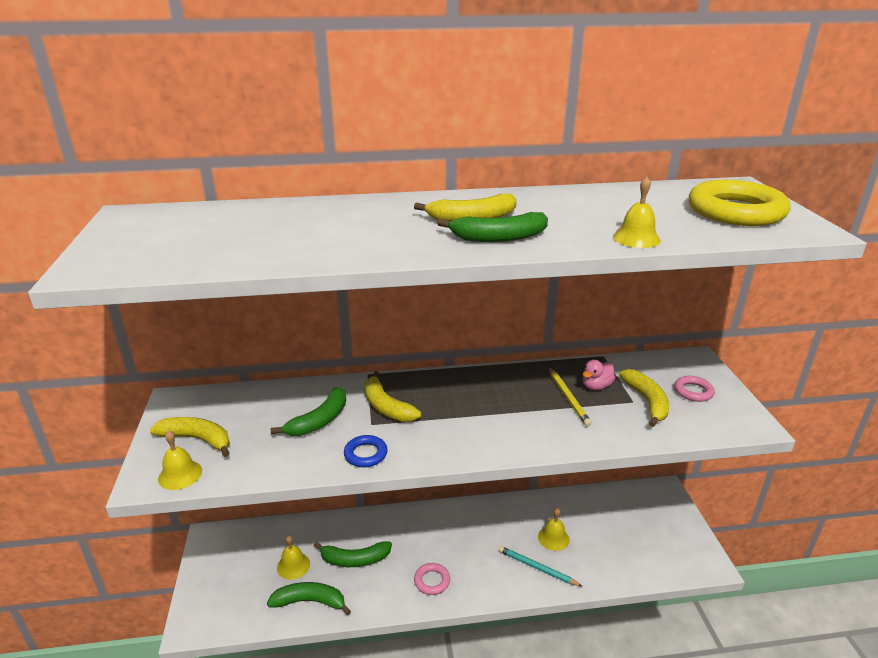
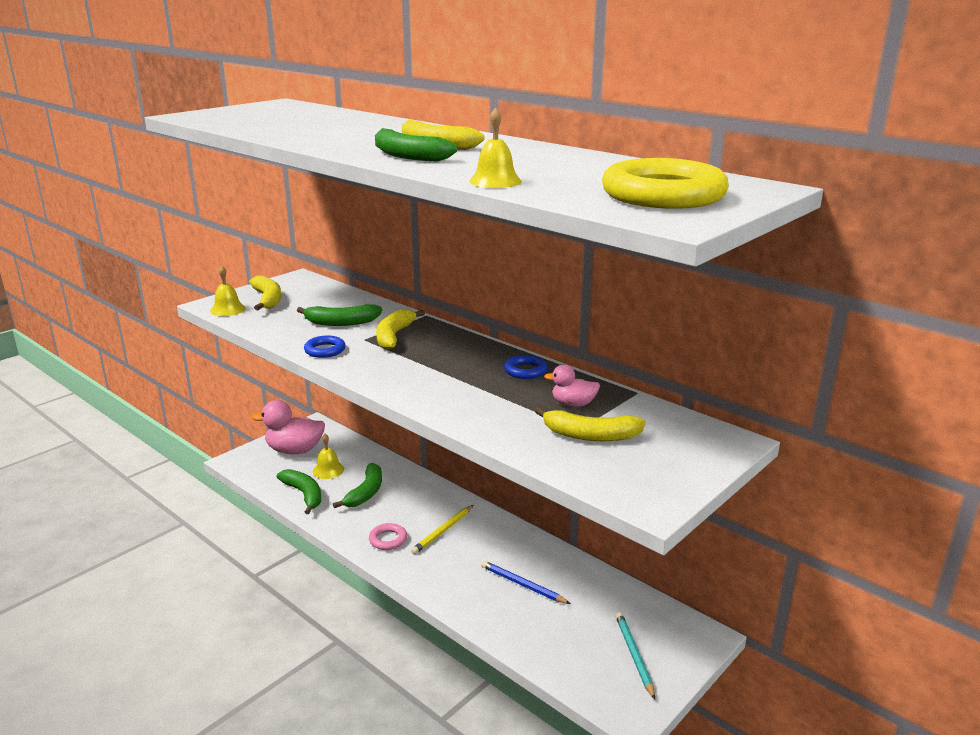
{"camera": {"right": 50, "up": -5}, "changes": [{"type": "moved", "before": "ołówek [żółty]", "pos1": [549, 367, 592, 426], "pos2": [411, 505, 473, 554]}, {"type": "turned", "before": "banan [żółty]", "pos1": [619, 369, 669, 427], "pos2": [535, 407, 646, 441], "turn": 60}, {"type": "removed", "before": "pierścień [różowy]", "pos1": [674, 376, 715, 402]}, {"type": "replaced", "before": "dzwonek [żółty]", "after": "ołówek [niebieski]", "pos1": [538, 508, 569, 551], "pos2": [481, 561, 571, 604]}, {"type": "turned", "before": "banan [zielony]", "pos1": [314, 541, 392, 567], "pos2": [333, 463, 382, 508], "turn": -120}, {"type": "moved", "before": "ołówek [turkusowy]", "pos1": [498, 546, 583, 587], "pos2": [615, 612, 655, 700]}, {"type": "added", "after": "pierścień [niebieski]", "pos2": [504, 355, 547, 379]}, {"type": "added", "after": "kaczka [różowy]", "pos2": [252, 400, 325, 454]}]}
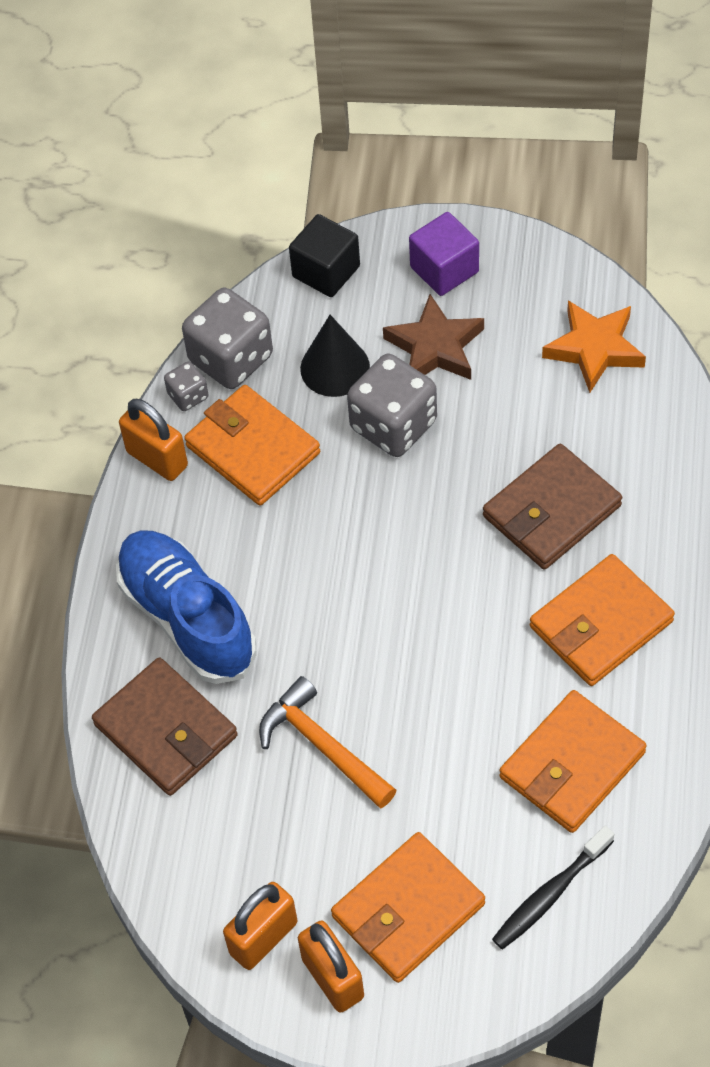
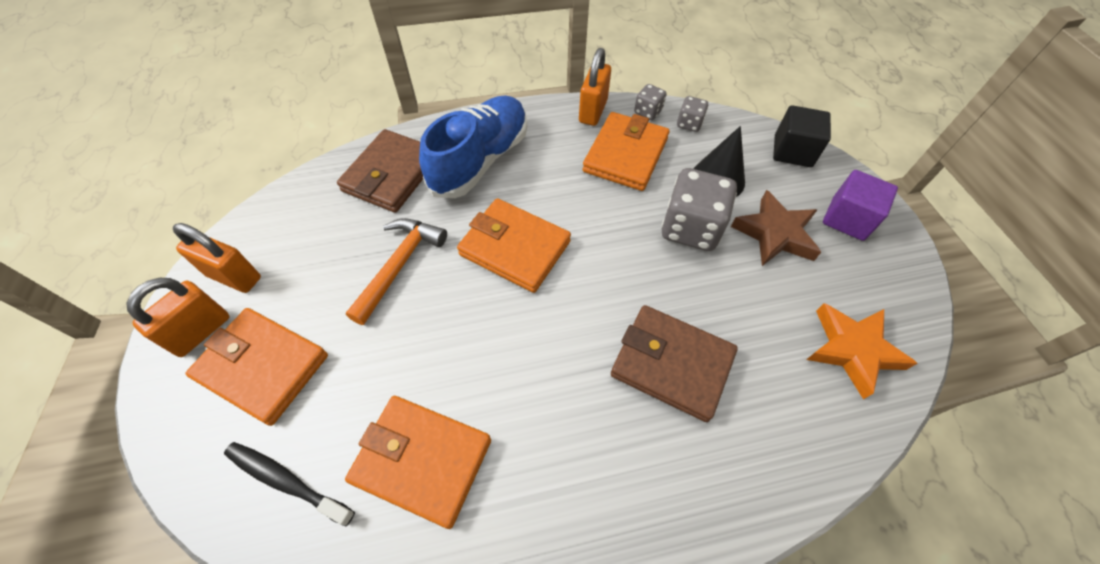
{"camera": {"right": 65, "up": 0}, "changes": [{"type": "resized", "before": "kostka do gry [szary]", "pos1": [182, 288, 273, 389], "pos2": [677, 96, 708, 132], "scale": 0.49}, {"type": "moved", "before": "portfel [pomarańczowy]", "pos1": [530, 554, 675, 686], "pos2": [457, 198, 571, 293]}]}
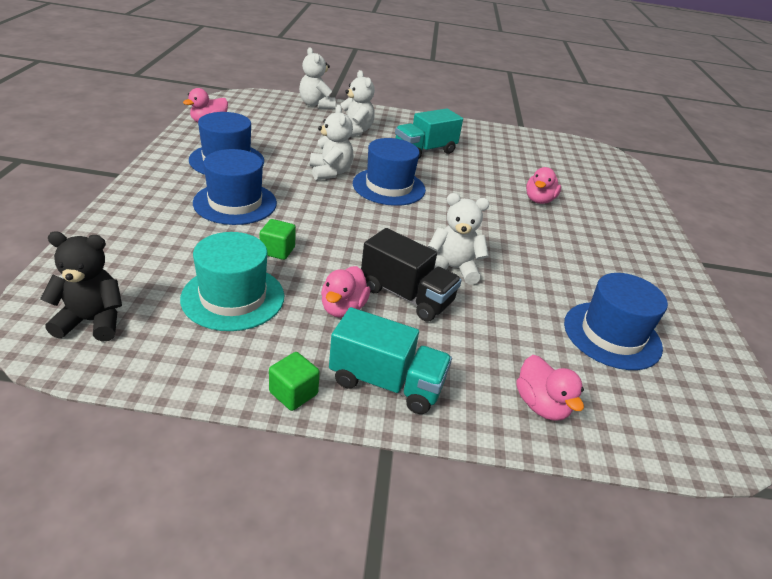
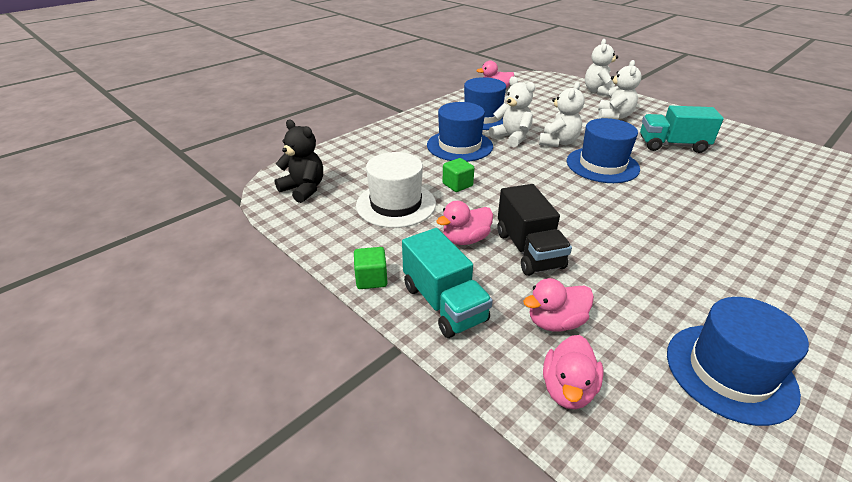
{"camera": {"right": 45, "up": 0}, "changes": [{"type": "moved", "before": "kaczka [różowy]", "pos1": [526, 167, 561, 204], "pos2": [523, 278, 594, 332]}, {"type": "moved", "before": "miś [biały]", "pos1": [428, 193, 489, 285], "pos2": [489, 77, 535, 147]}, {"type": "recoloured", "before": "kapelusz [turkusowy]", "after": "kapelusz [biały]", "pos1": [180, 232, 284, 331], "pos2": [356, 152, 436, 228]}]}
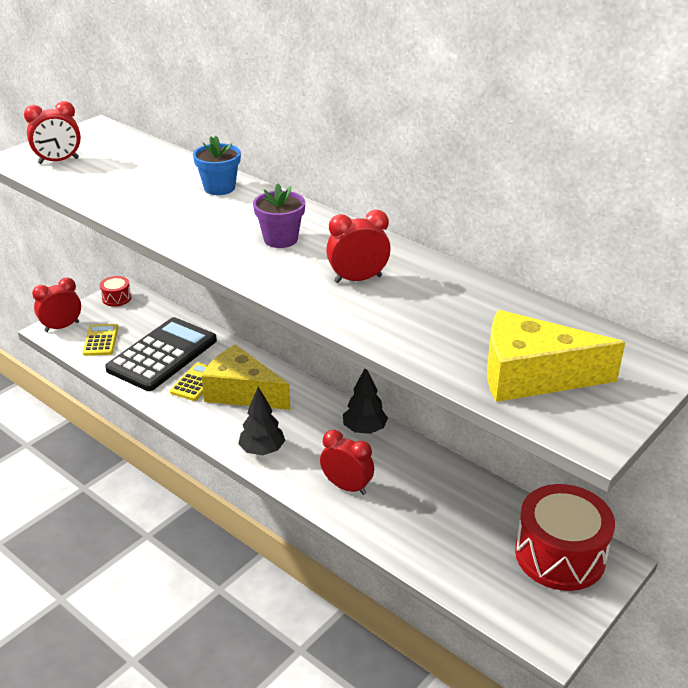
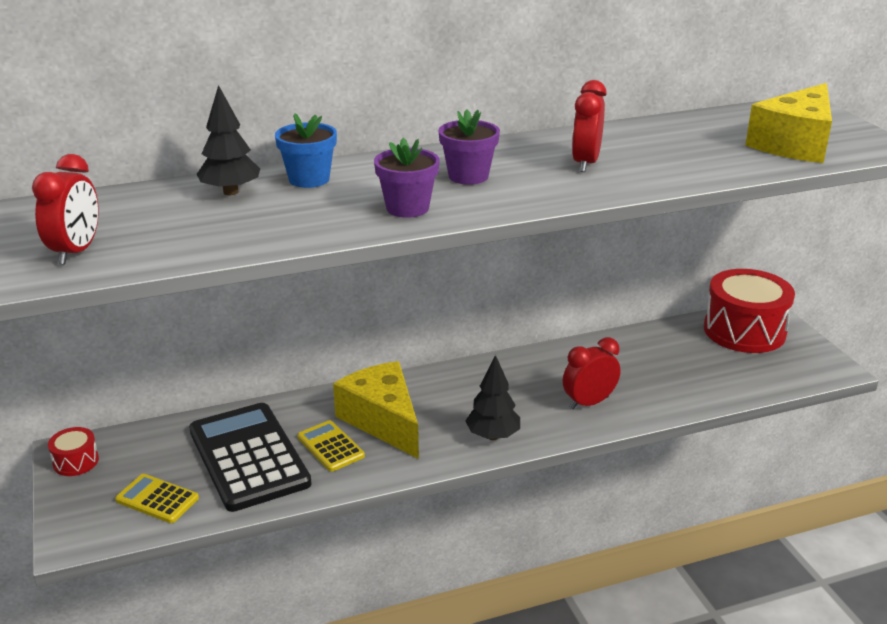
{"camera": {"right": -60, "up": -5}, "changes": [{"type": "removed", "before": "budzik [czerwony]", "pos1": [32, 278, 81, 332]}, {"type": "turned", "before": "ser [żółty]", "pos1": [201, 344, 290, 410], "pos2": [333, 361, 419, 459], "turn": 90}, {"type": "moved", "before": "drzewko [czarny]", "pos1": [343, 369, 388, 434], "pos2": [196, 85, 260, 195]}, {"type": "added", "after": "doniczka [fioletowy]", "pos2": [374, 138, 440, 218]}]}
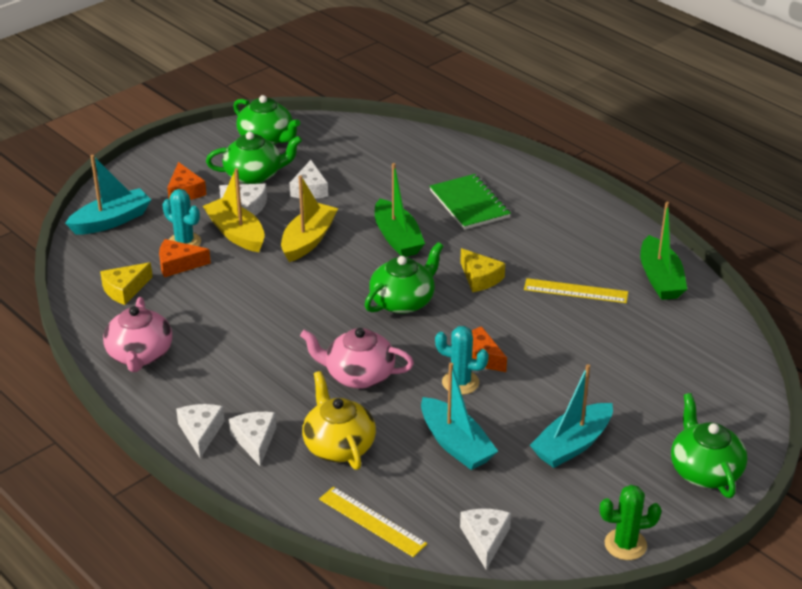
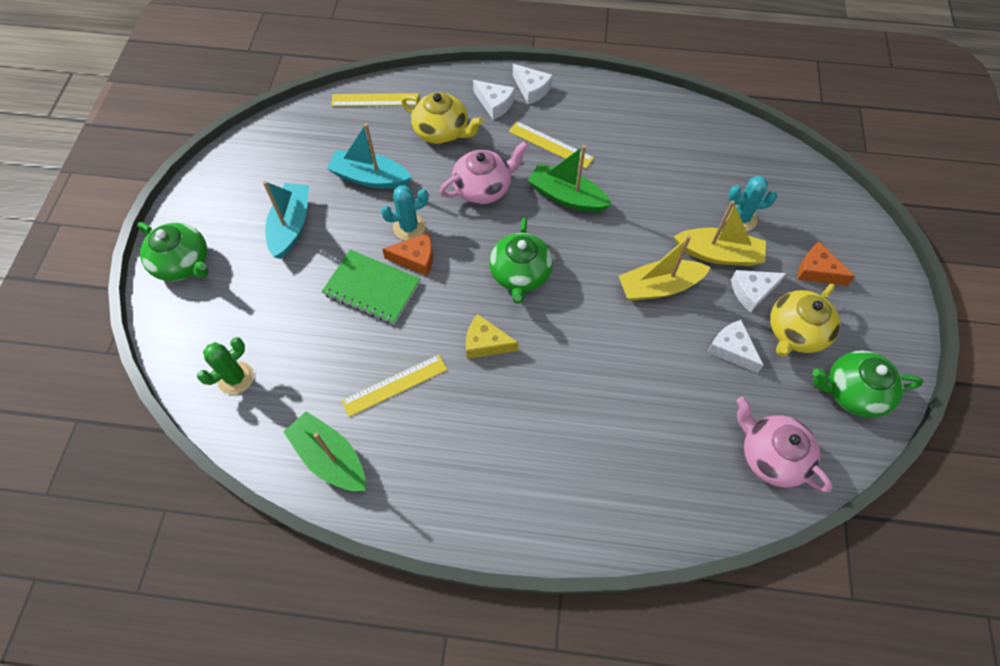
{"camera": {"right": 140, "up": 25}, "changes": [{"type": "recoloured", "before": "imbryk [zielony]", "after": "imbryk [żółty]", "pos1": [206, 132, 302, 184], "pos2": [770, 283, 840, 357]}, {"type": "removed", "before": "łódka [turkusowy]", "pos1": [65, 155, 151, 234]}, {"type": "moved", "before": "łódka [zielony]", "pos1": [375, 163, 425, 257], "pos2": [527, 145, 612, 212]}, {"type": "moved", "before": "zeszyt [zielony]", "pos1": [430, 174, 511, 230], "pos2": [322, 250, 420, 324]}, {"type": "turned", "before": "łódka [żółty]", "pos1": [281, 175, 338, 262], "pos2": [619, 235, 711, 301], "turn": 90}, {"type": "removed", "before": "ser [pomarańczowy]", "pos1": [159, 239, 211, 277]}, {"type": "removed", "before": "ser [żółty]", "pos1": [100, 262, 153, 305]}, {"type": "moved", "before": "imbryk [różowy]", "pos1": [103, 297, 172, 372], "pos2": [737, 397, 833, 492]}, {"type": "moved", "before": "kaktus [zielony]", "pos1": [600, 485, 662, 560], "pos2": [197, 337, 254, 395]}, {"type": "removed", "before": "ser [biały]", "pos1": [460, 509, 511, 570]}, {"type": "added", "after": "linijka [żółty]", "pos2": [509, 121, 594, 169]}]}
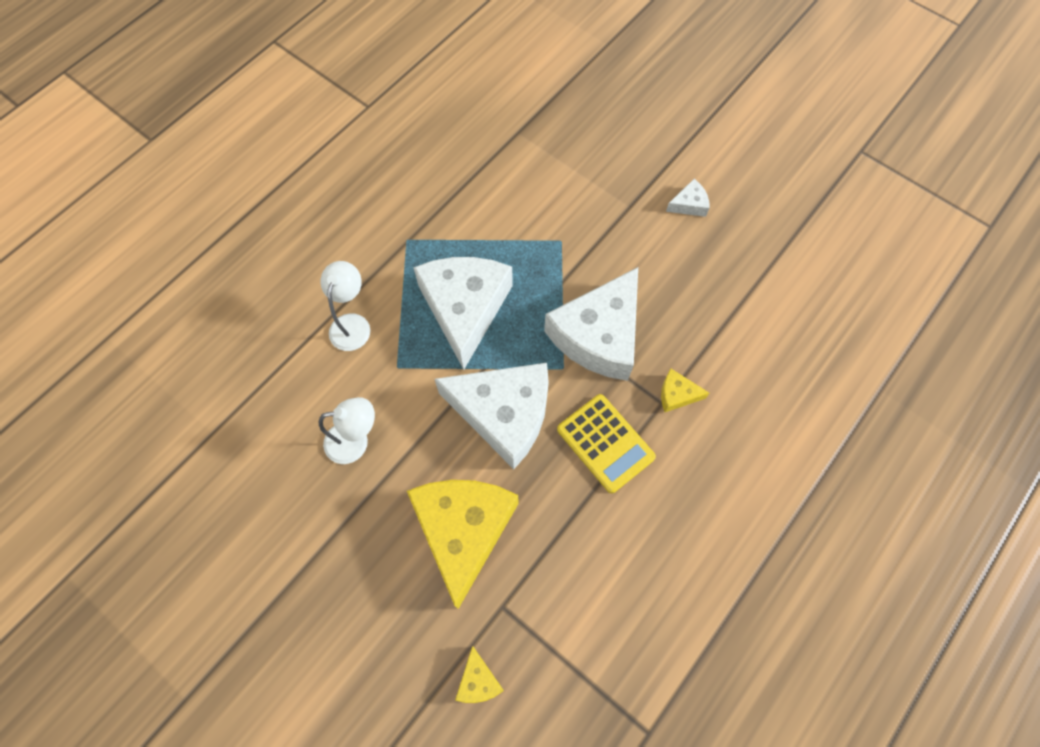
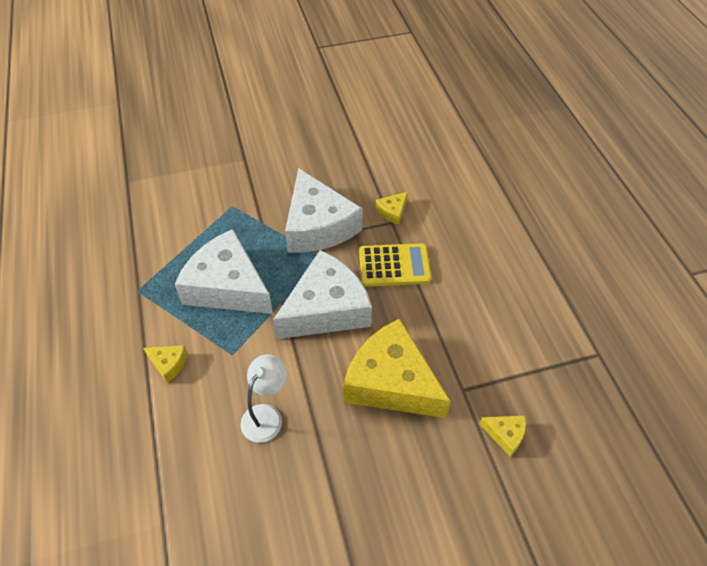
{"camera": {"right": -55, "up": -15}, "changes": [{"type": "removed", "before": "ser [biały]", "pos1": [666, 179, 710, 217]}, {"type": "replaced", "before": "lampka [biały]", "after": "ser [żółty]", "pos1": [321, 261, 370, 351], "pos2": [143, 345, 187, 383]}]}
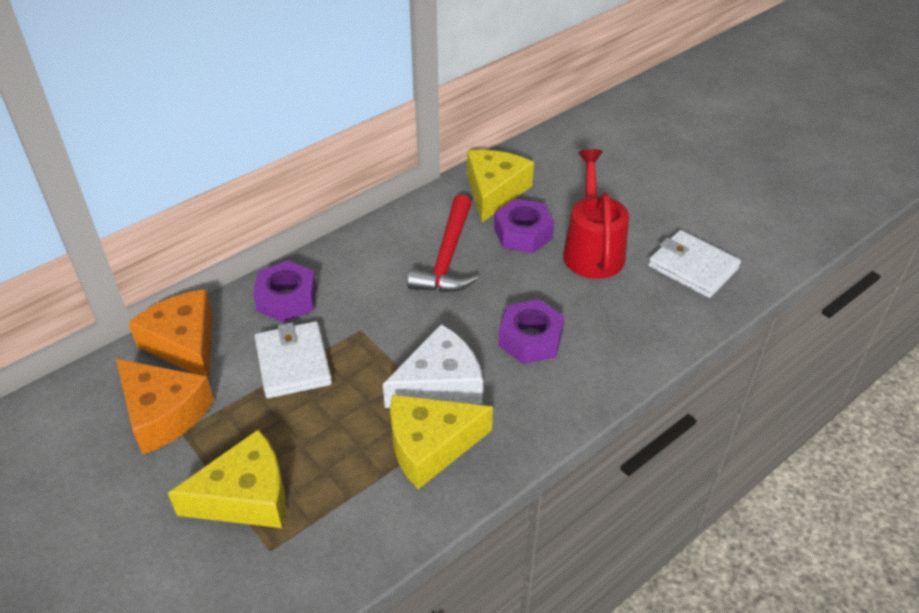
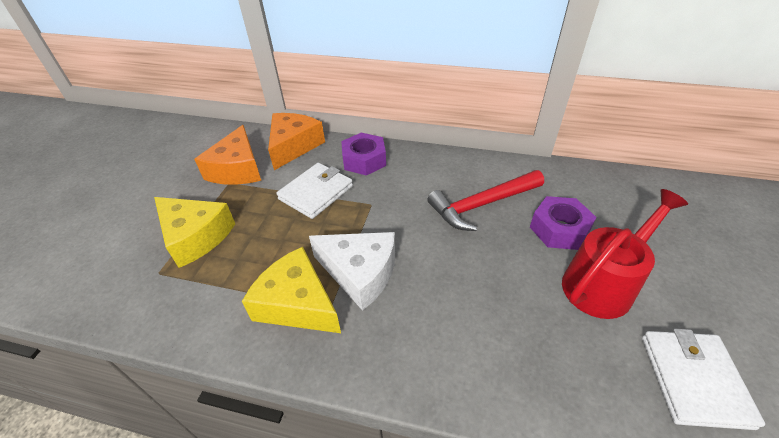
{"camera": {"right": 55, "up": 0}, "changes": [{"type": "removed", "before": "ser [żółty]", "pos1": [467, 150, 534, 222]}, {"type": "removed", "before": "nakrętka [fioletowy]", "pos1": [498, 299, 564, 364]}]}
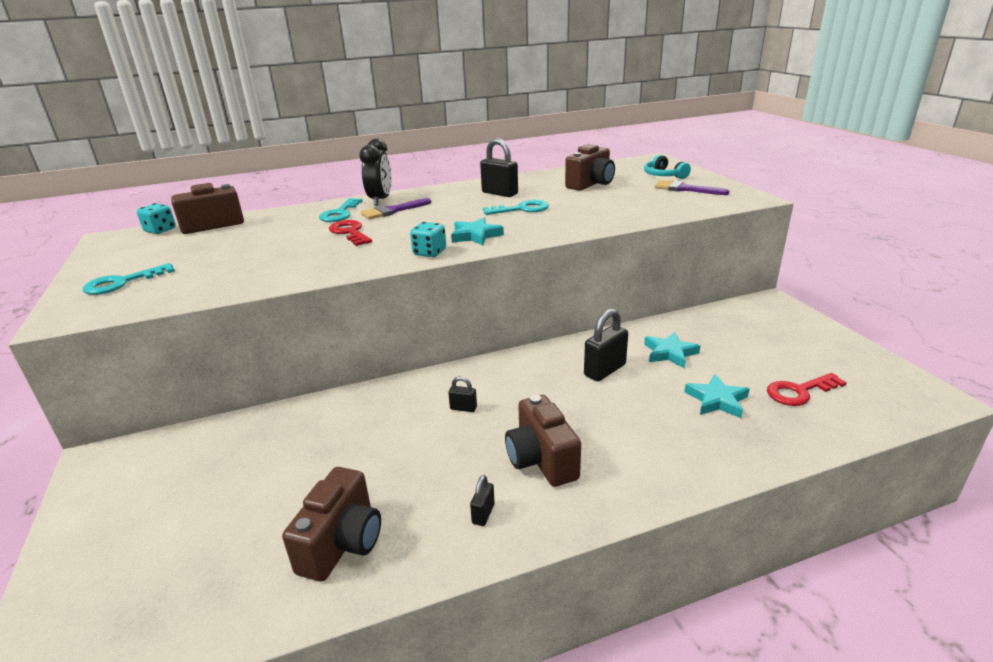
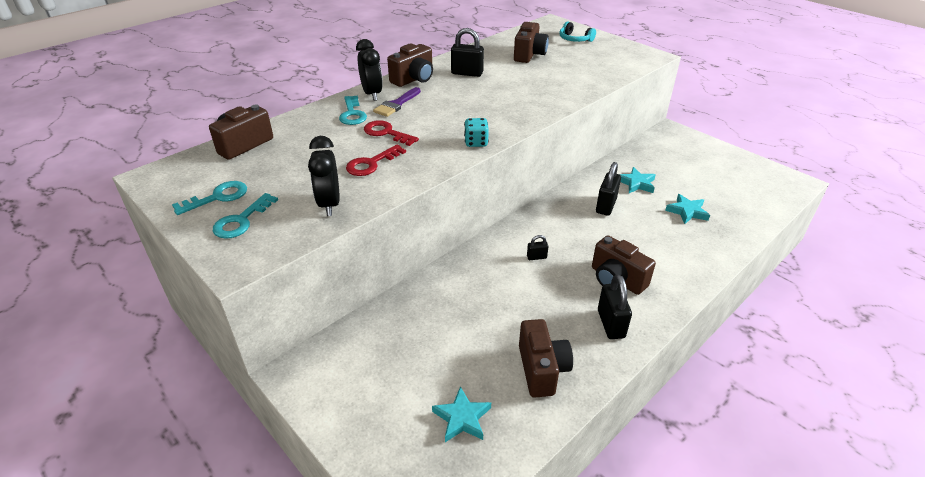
{"camera": {"right": -25, "up": 10}, "changes": [{"type": "removed", "before": "pędzel [fioletowy]", "pos1": [655, 180, 729, 195]}, {"type": "moved", "before": "klucz [turkusowy]", "pos1": [483, 200, 549, 215], "pos2": [172, 181, 247, 215]}, {"type": "removed", "before": "kostka do gry [turkusowy]", "pos1": [137, 203, 176, 234]}, {"type": "moved", "before": "gwiazda [turkusowy]", "pos1": [451, 218, 504, 246], "pos2": [432, 386, 491, 442]}, {"type": "moved", "before": "klucz [czerwony]", "pos1": [767, 373, 847, 406], "pos2": [346, 145, 406, 176]}, {"type": "resized", "before": "kłódka [czarny]", "pos1": [470, 475, 495, 526], "pos2": [598, 274, 632, 339], "scale": 1.92}, {"type": "added", "after": "aparat fotograficzny [brązowy]", "pos2": [387, 43, 433, 87]}, {"type": "added", "after": "budzik [czarny]", "pos2": [308, 136, 340, 216]}]}
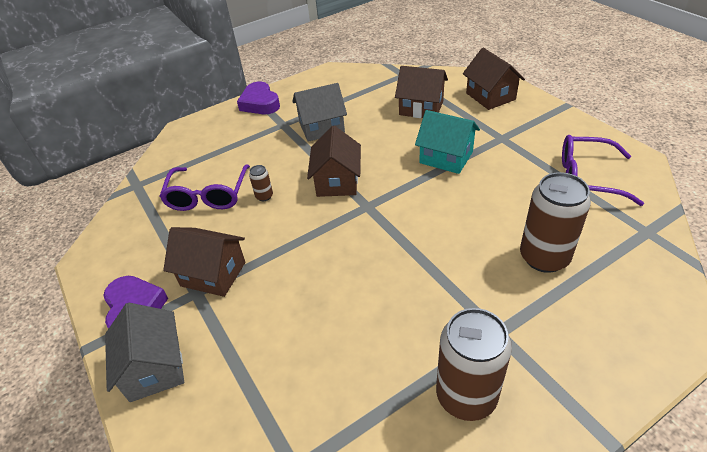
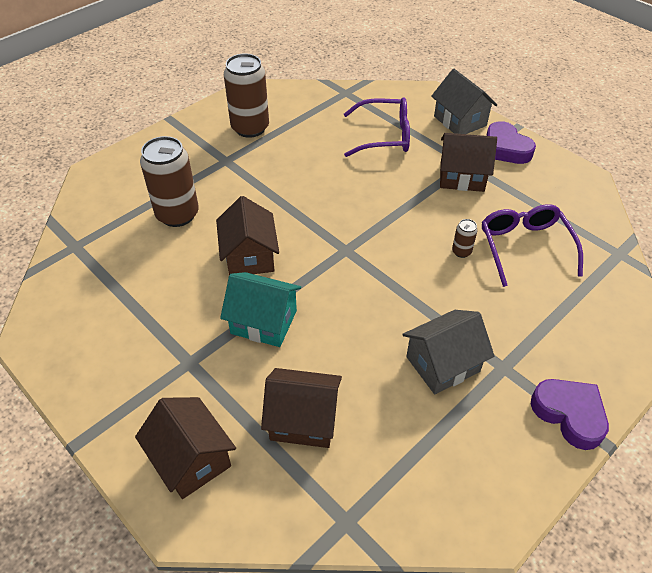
{"camera": {"right": 165, "up": 5}, "changes": [{"type": "moved", "before": "domek [brązowy]", "pos1": [307, 125, 361, 197], "pos2": [216, 196, 279, 275]}, {"type": "moved", "before": "okulary [fioletowy]", "pos1": [562, 135, 644, 206], "pos2": [344, 97, 410, 157]}]}
